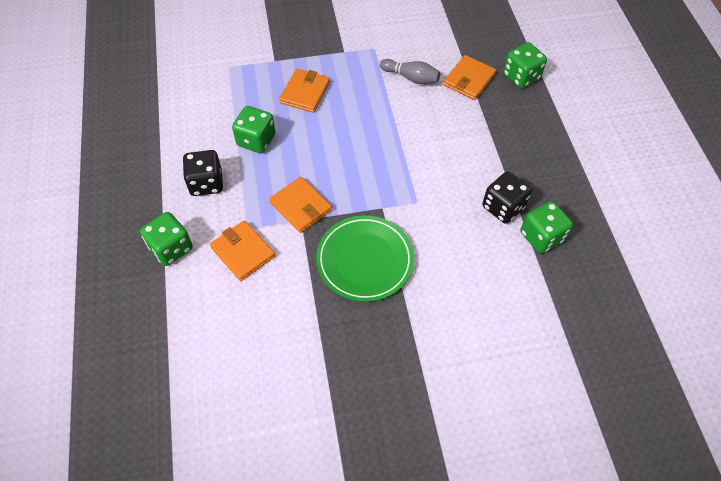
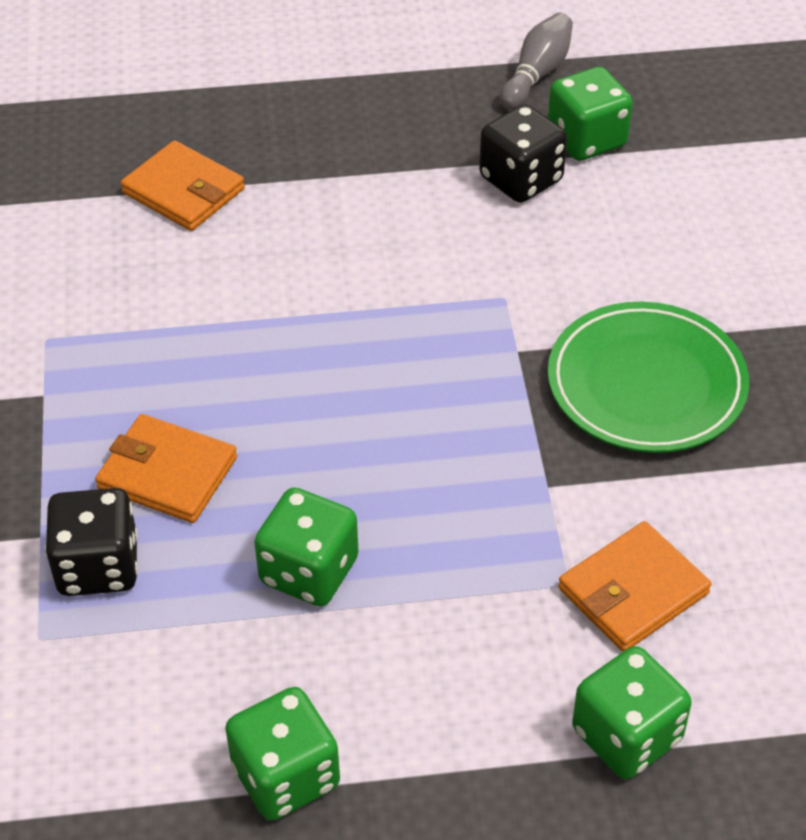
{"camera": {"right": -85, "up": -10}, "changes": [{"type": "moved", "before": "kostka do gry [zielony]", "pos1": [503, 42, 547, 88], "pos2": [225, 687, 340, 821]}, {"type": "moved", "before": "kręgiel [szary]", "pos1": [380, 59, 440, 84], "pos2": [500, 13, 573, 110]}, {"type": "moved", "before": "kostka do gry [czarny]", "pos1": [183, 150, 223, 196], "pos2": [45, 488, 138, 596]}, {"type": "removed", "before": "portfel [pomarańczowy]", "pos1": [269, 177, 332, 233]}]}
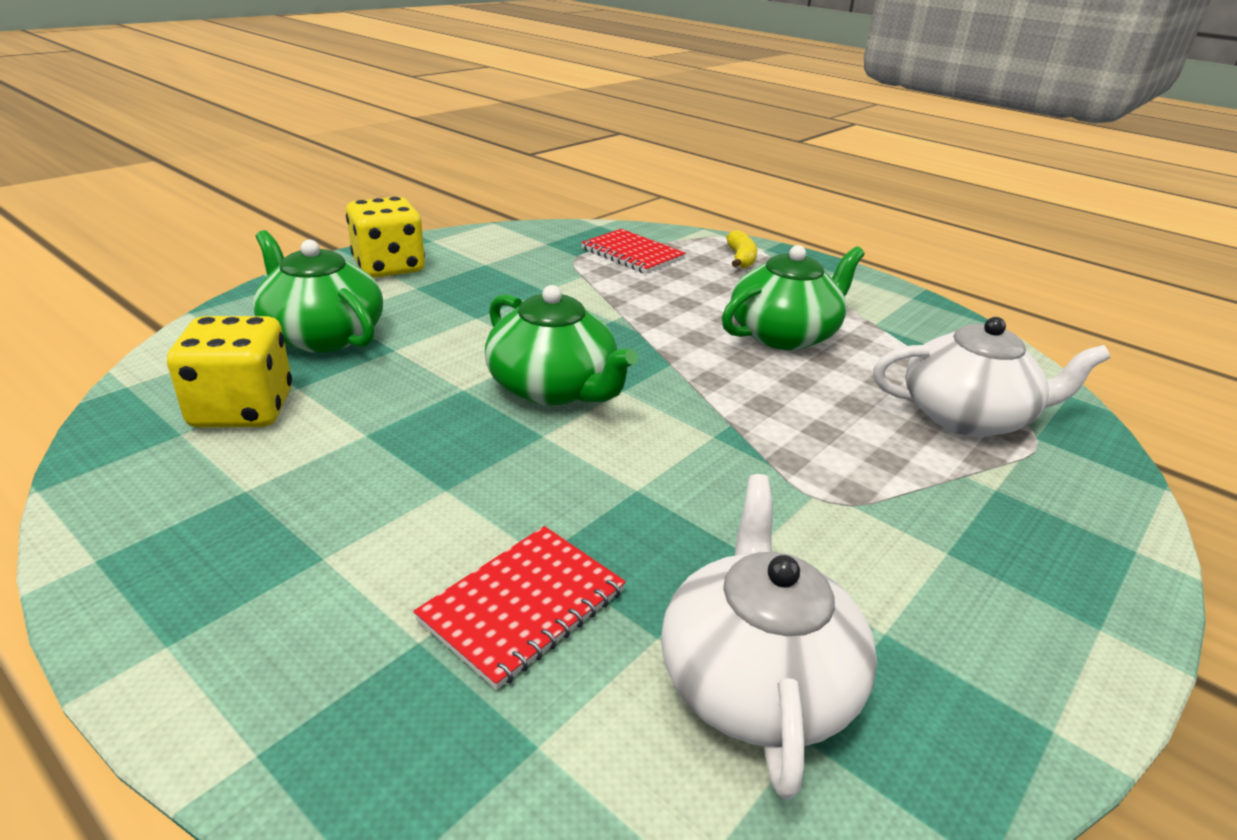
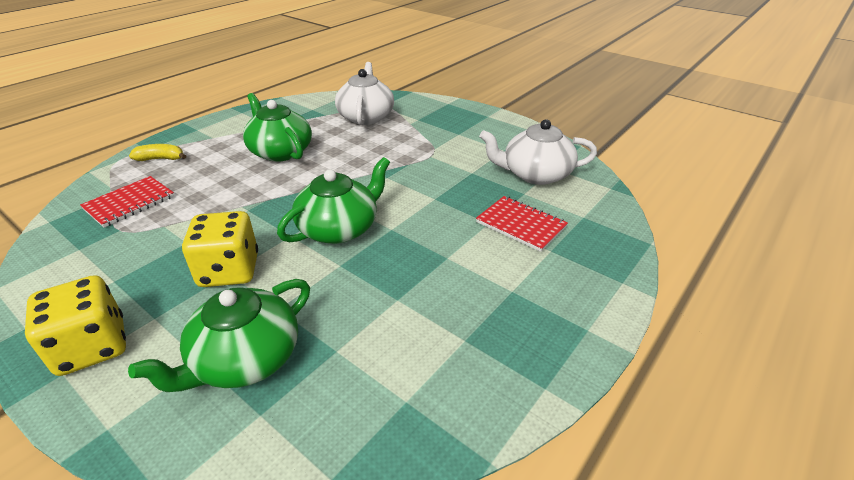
{"camera": {"right": -90, "up": 5}, "changes": [{"type": "moved", "before": "kostka do gry [żółty]", "pos1": [167, 316, 292, 428], "pos2": [182, 211, 258, 287]}]}
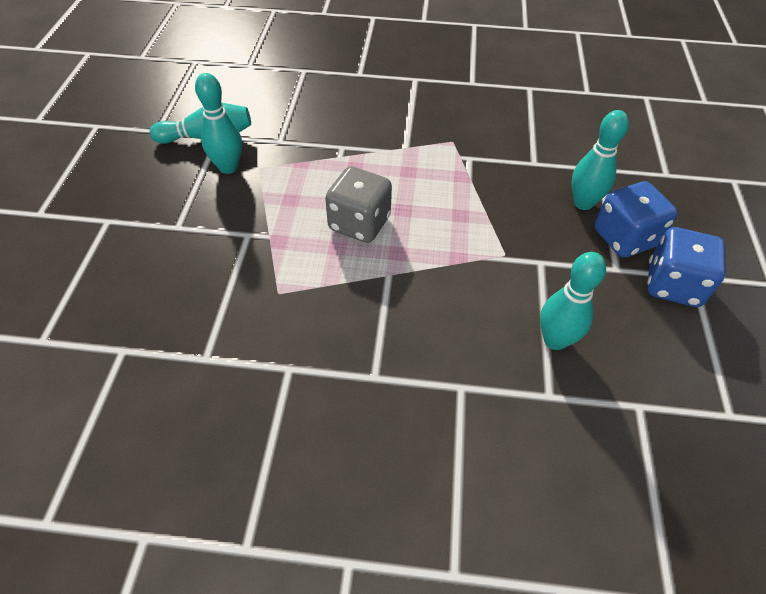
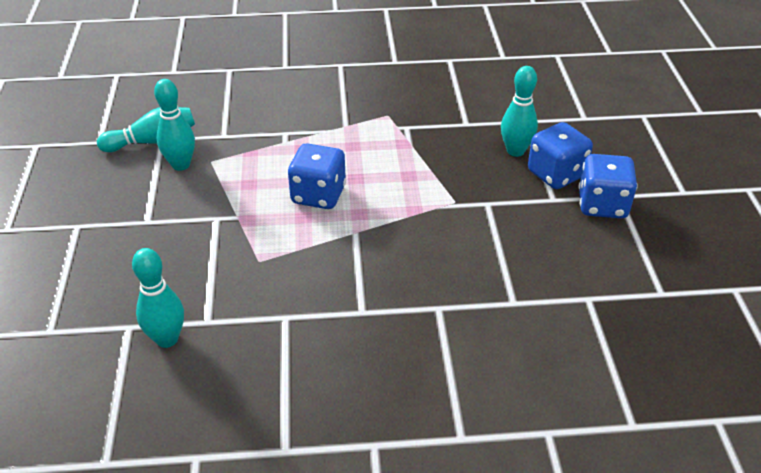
{"camera": {"right": -10, "up": -10}, "changes": [{"type": "recoloured", "before": "kostka do gry [szary]", "after": "kostka do gry [niebieski]", "pos1": [325, 166, 392, 243], "pos2": [288, 143, 346, 209]}, {"type": "moved", "before": "kręgiel [turkusowy]", "pos1": [540, 252, 606, 350], "pos2": [132, 248, 184, 348]}]}
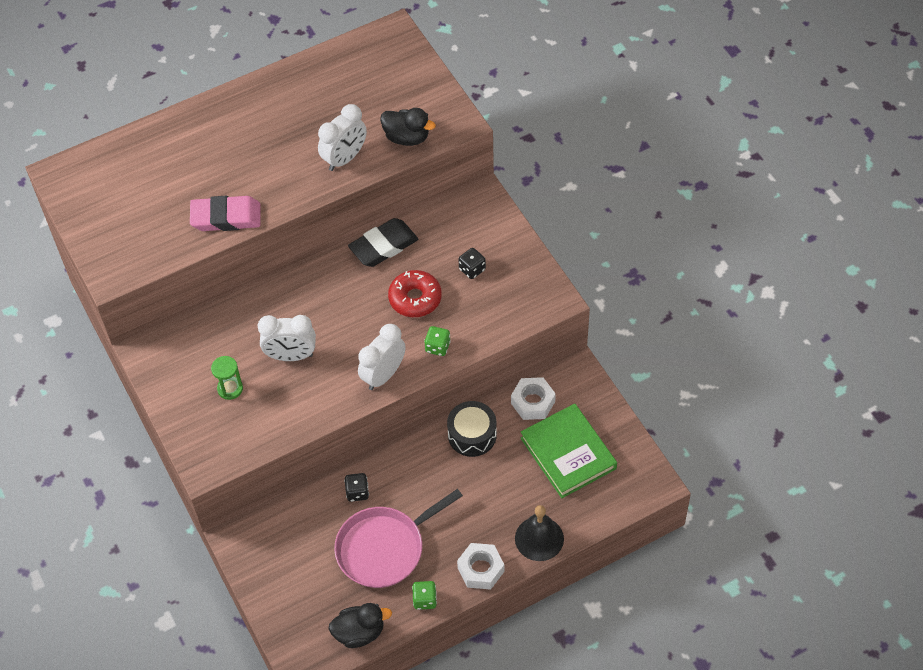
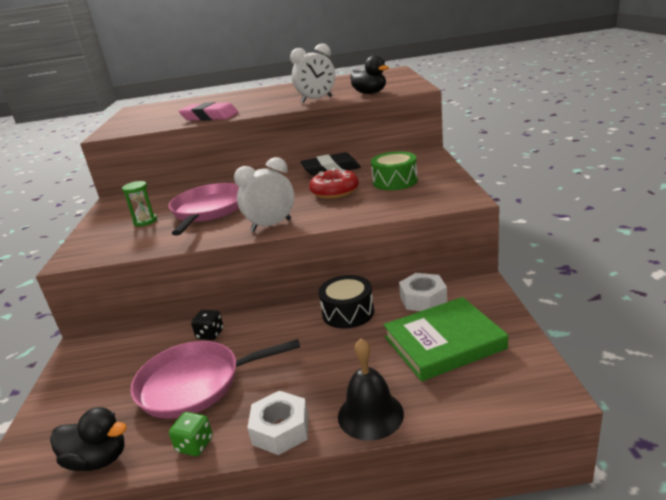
{"camera": {"right": 25, "up": -30}, "changes": [{"type": "replaced", "before": "kostka do gry [czarny]", "after": "bęben [zielony]", "pos1": [458, 248, 486, 279], "pos2": [371, 151, 418, 190]}, {"type": "replaced", "before": "budzik [biały]", "after": "patelnia [różowy]", "pos1": [258, 315, 316, 361], "pos2": [168, 183, 239, 236]}, {"type": "removed", "before": "kostka do gry [zielony]", "pos1": [424, 326, 451, 356]}, {"type": "turned", "before": "książka [zielony]", "pos1": [521, 403, 617, 498], "pos2": [383, 297, 508, 381], "turn": 75}]}
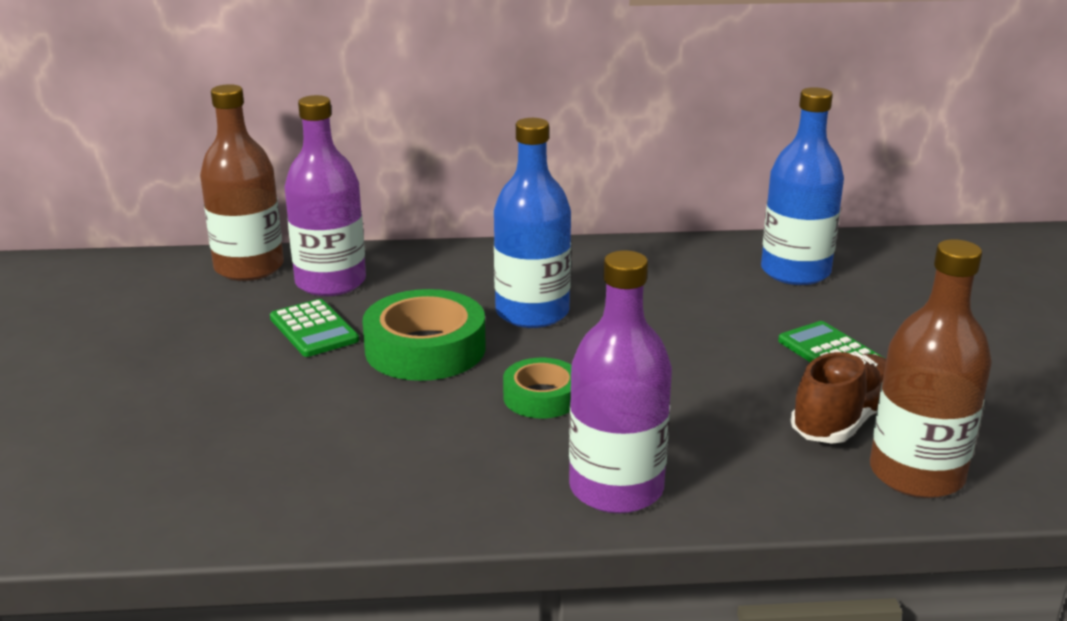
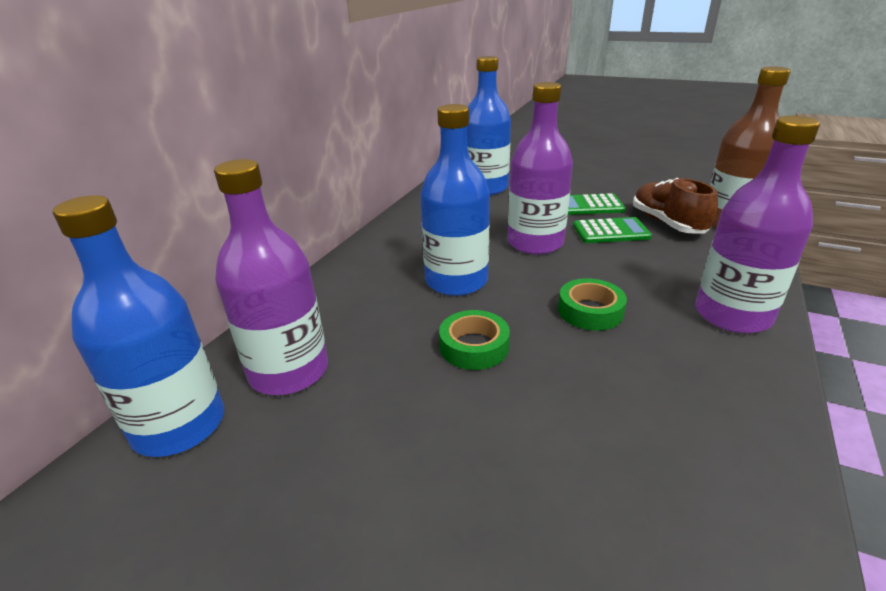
{"camera": {"right": -60, "up": 5}, "changes": [{"type": "recoloured", "before": "butelka [brązowy]", "after": "butelka [niebieski]", "pos1": [200, 84, 284, 281], "pos2": [53, 195, 224, 457]}, {"type": "resized", "before": "taśma klejąca [zielony]", "pos1": [362, 289, 486, 381], "pos2": [439, 310, 510, 370], "scale": 0.6}, {"type": "moved", "before": "kalkulator [zielony]", "pos1": [270, 299, 359, 357], "pos2": [573, 217, 652, 243]}, {"type": "added", "after": "butelka [fioletowy]", "pos2": [508, 82, 573, 255]}]}
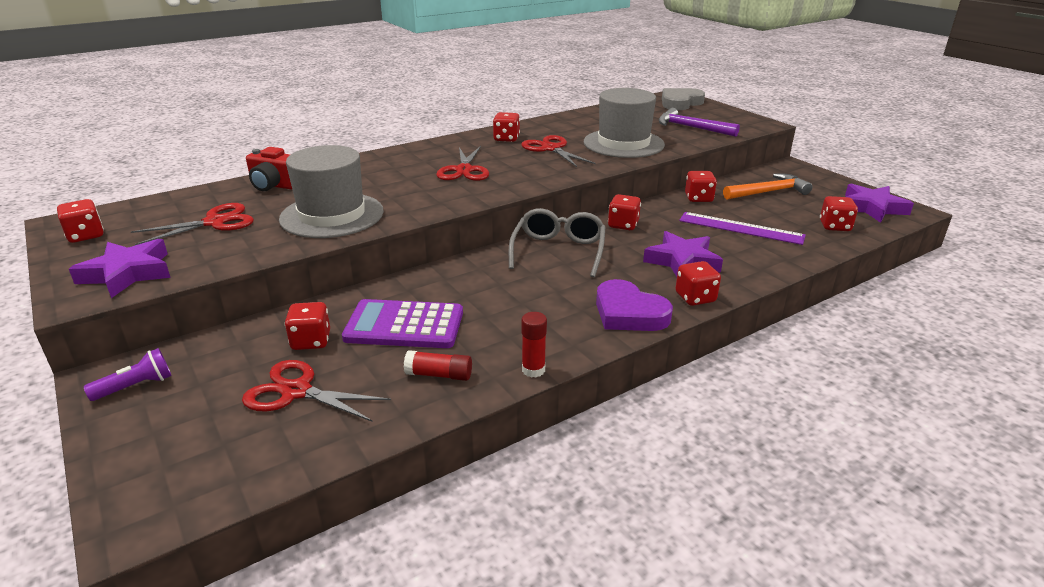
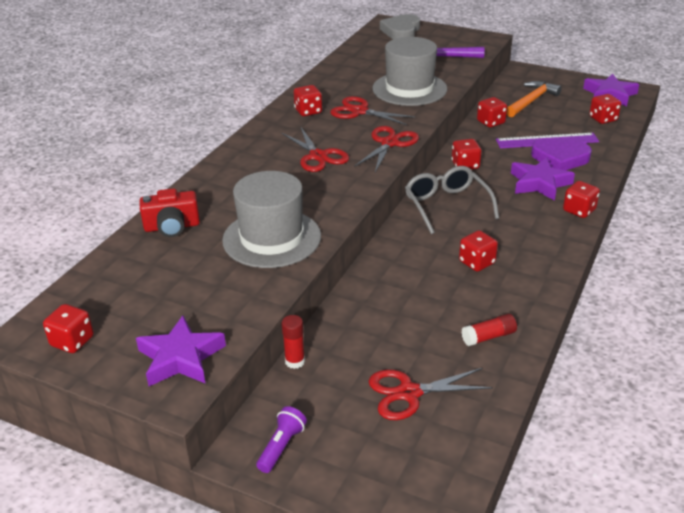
{"camera": {"right": -30, "up": 5}, "changes": [{"type": "moved", "before": "nożyczki [czerwony]", "pos1": [131, 203, 254, 245], "pos2": [354, 126, 419, 172]}, {"type": "moved", "before": "serce [fioletowy]", "pos1": [596, 279, 673, 331], "pos2": [531, 138, 592, 170]}, {"type": "removed", "before": "kalkulator [fioletowy]", "pos1": [342, 299, 463, 348]}, {"type": "moved", "before": "kostka do gry [czerwony]", "pos1": [285, 302, 330, 350], "pos2": [459, 230, 498, 272]}, {"type": "moved", "before": "klej w sztyfcie [czerwony]", "pos1": [521, 312, 547, 378], "pos2": [282, 315, 305, 369]}]}
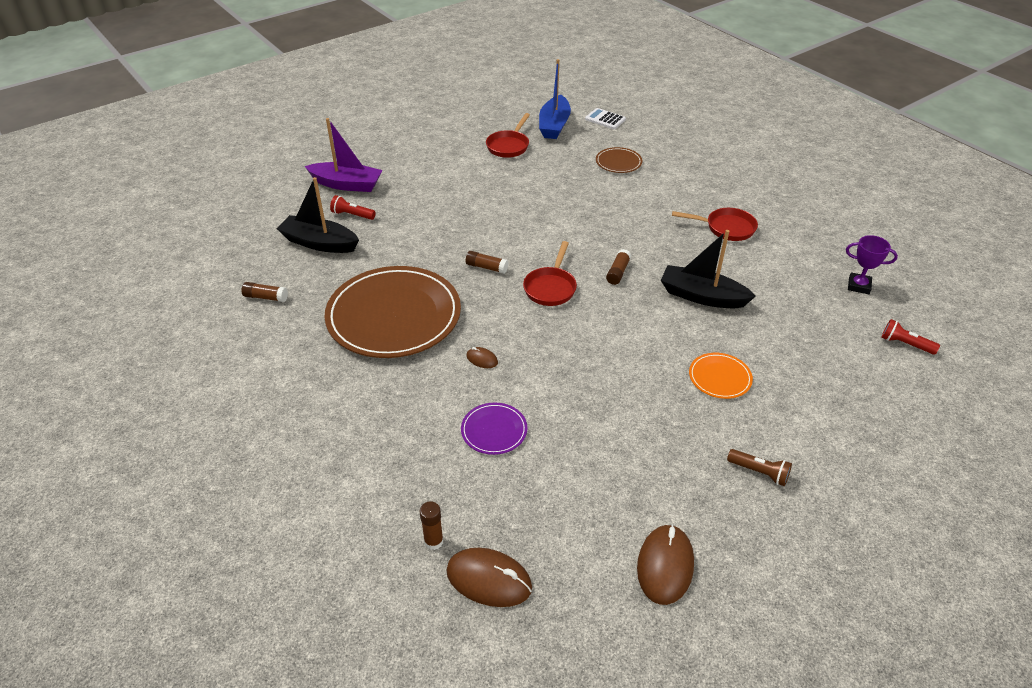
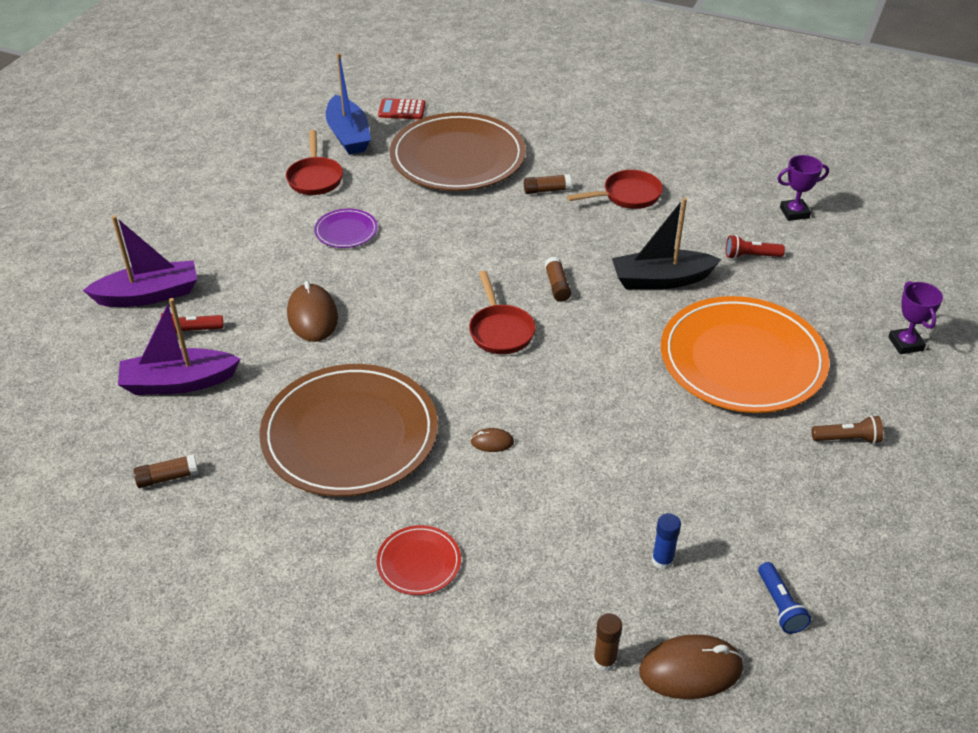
{"camera": {"right": -30, "up": 0}, "changes": [{"type": "recoloured", "before": "kalkulator [biały]", "after": "kalkulator [czerwony]", "pos1": [585, 108, 626, 129], "pos2": [378, 98, 426, 119]}, {"type": "resized", "before": "talerz [brązowy]", "pos1": [596, 147, 642, 173], "pos2": [390, 112, 526, 191], "scale": 2.32}, {"type": "recoloured", "before": "łódka [czarny]", "after": "łódka [fioletowy]", "pos1": [277, 177, 359, 253], "pos2": [118, 298, 241, 395]}, {"type": "moved", "before": "klej w sztyfcie [brązowy]", "pos1": [466, 251, 509, 274], "pos2": [524, 174, 571, 194]}, {"type": "moved", "before": "latarka [czerwony]", "pos1": [881, 319, 940, 355], "pos2": [726, 235, 785, 259]}, {"type": "resized", "before": "talerz [pomarańczowy]", "pos1": [689, 353, 753, 399], "pos2": [661, 296, 830, 413], "scale": 2.32}, {"type": "moved", "before": "talerz [fioletowy]", "pos1": [461, 403, 527, 455], "pos2": [314, 209, 378, 248]}, {"type": "moved", "before": "myszka [brązowy]", "pos1": [637, 524, 694, 605], "pos2": [287, 281, 338, 342]}, {"type": "added", "after": "puchar [fioletowy]", "pos2": [888, 281, 943, 354]}, {"type": "added", "after": "klej w sztyfcie [niebieski]", "pos2": [652, 513, 681, 570]}, {"type": "added", "after": "talerz [czerwony]", "pos2": [376, 525, 461, 595]}, {"type": "added", "after": "latarka [niebieski]", "pos2": [758, 562, 811, 634]}]}
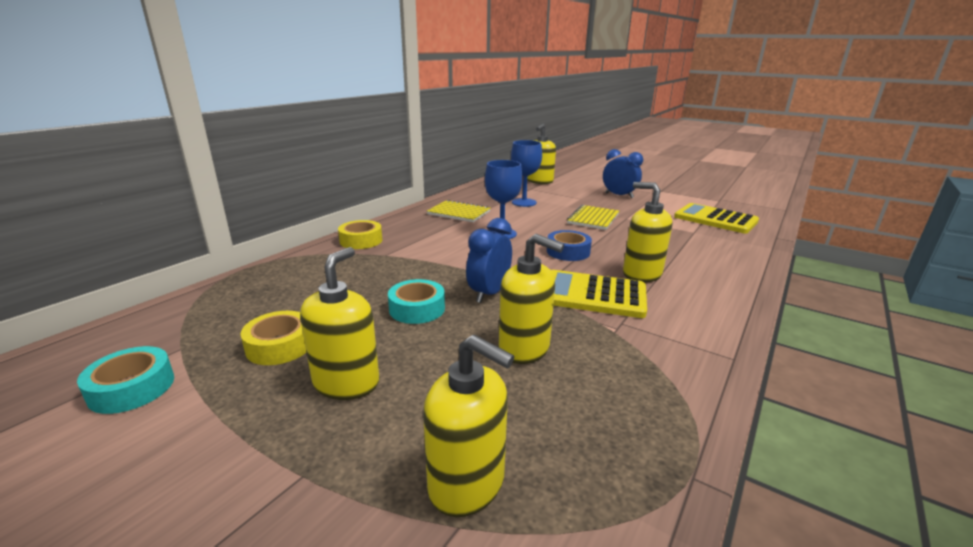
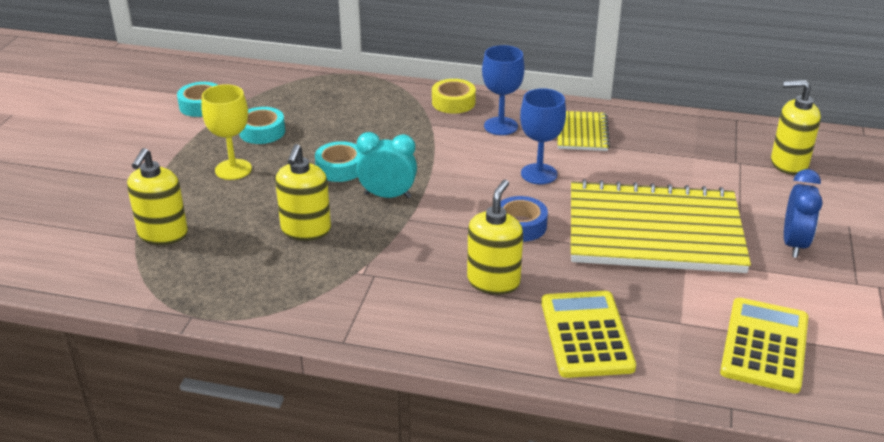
{"camera": {"right": 70, "up": 10}, "changes": [{"type": "moved", "before": "kielich [niebieski]", "pos1": [511, 140, 542, 207], "pos2": [482, 45, 525, 135]}, {"type": "resized", "before": "zeszyt [żółty]", "pos1": [567, 205, 619, 230], "pos2": [571, 179, 751, 273], "scale": 2.18}, {"type": "recoloured", "before": "budzik [niebieski]", "after": "budzik [turkusowy]", "pos1": [466, 218, 512, 303], "pos2": [356, 132, 417, 198]}, {"type": "replaced", "before": "dozownik mydła [żółty]", "after": "kielich [żółty]", "pos1": [300, 247, 379, 400], "pos2": [201, 84, 252, 180]}, {"type": "moved", "before": "kalkulator [żółty]", "pos1": [551, 270, 647, 318], "pos2": [541, 291, 636, 378]}, {"type": "recoloured", "before": "taśma klejąca [żółty]", "after": "taśma klejąca [turkusowy]", "pos1": [240, 311, 306, 365], "pos2": [239, 107, 285, 144]}]}
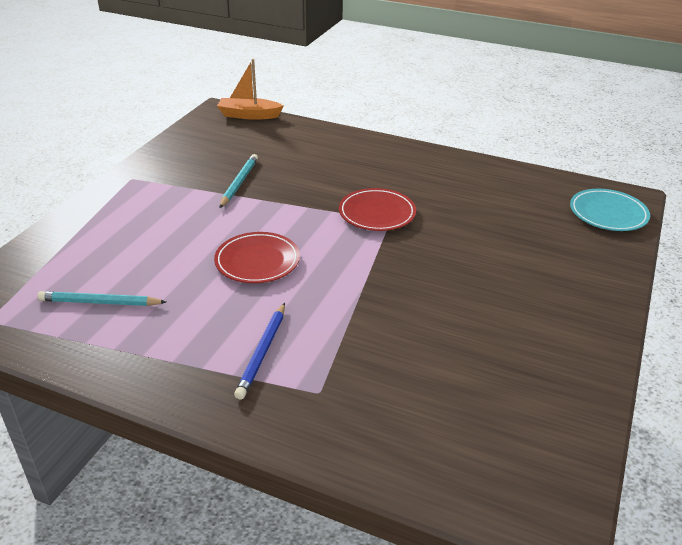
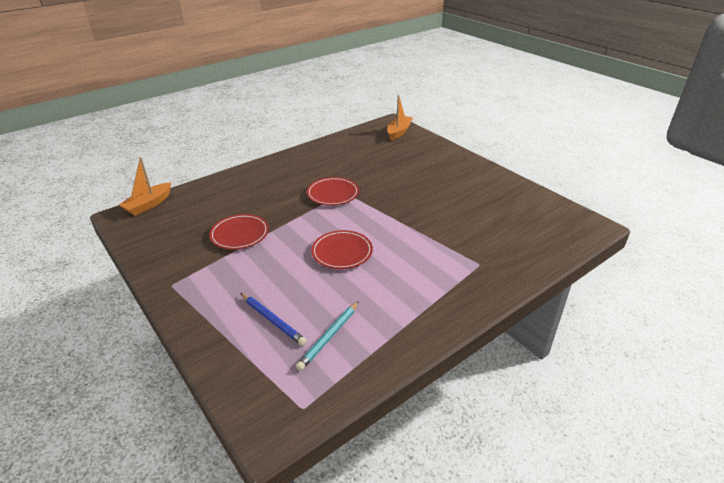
{"camera": {"right": -60, "up": 0}, "changes": [{"type": "replaced", "before": "ołówek [turkusowy]", "after": "talerz [czerwony]", "pos1": [220, 154, 258, 208], "pos2": [209, 214, 269, 249]}, {"type": "replaced", "before": "talerz [turkusowy]", "after": "łódka [pomarańczowy]", "pos1": [570, 189, 650, 231], "pos2": [387, 95, 413, 140]}, {"type": "moved", "before": "ołówek [niebieski]", "pos1": [234, 303, 285, 400], "pos2": [240, 293, 307, 346]}]}
